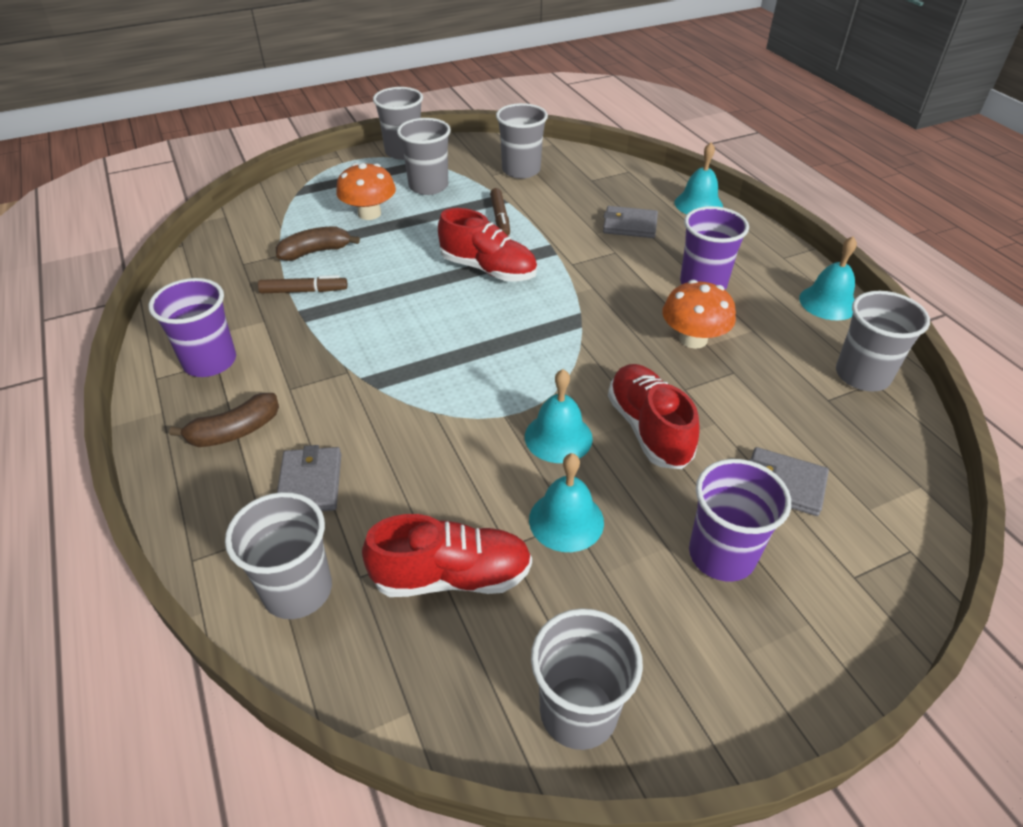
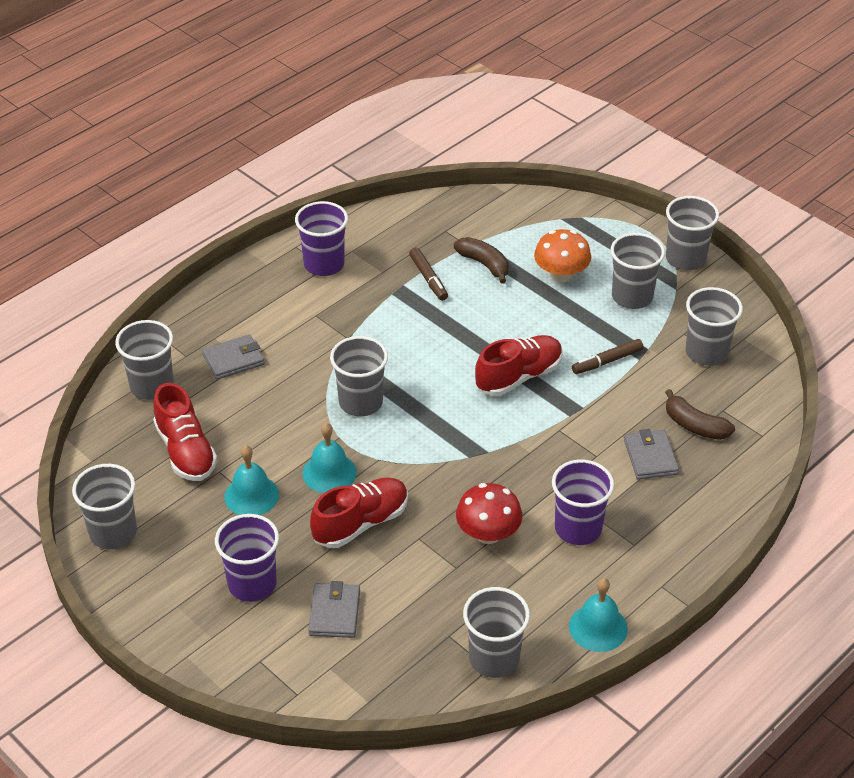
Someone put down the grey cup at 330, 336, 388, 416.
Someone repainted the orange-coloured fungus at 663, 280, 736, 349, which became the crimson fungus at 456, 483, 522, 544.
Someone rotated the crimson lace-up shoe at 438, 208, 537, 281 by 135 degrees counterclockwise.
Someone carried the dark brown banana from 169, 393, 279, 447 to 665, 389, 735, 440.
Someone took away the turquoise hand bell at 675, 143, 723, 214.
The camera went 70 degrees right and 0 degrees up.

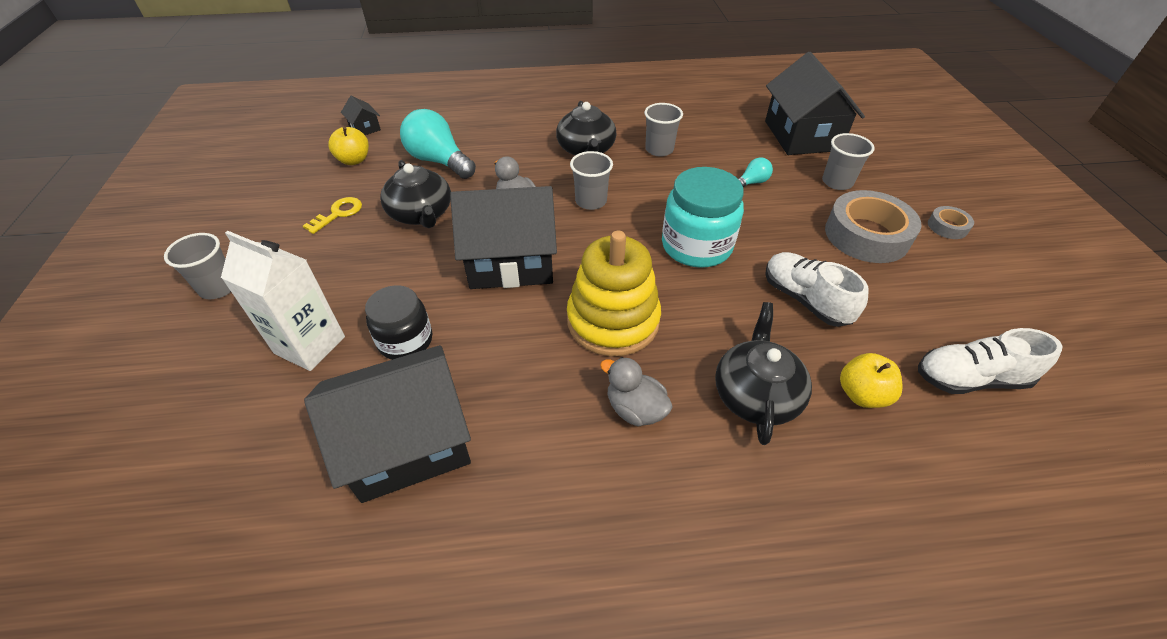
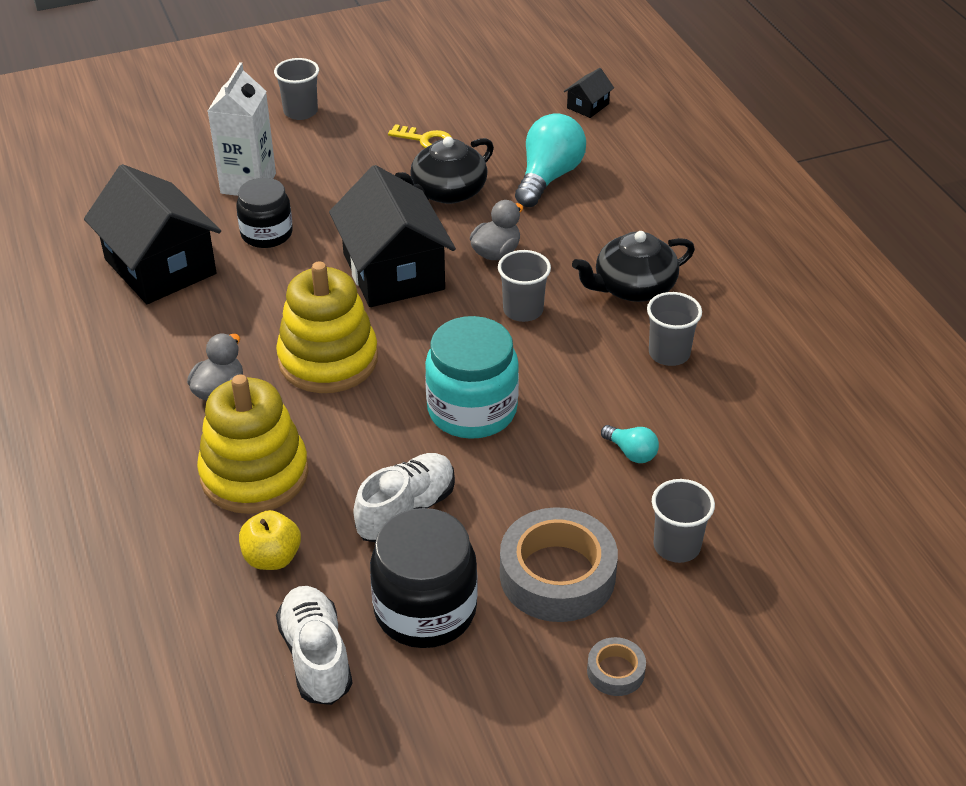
Someone swapped the black china teapot at 715, 302, 812, 445 for the golden stacking toy at 197, 374, 308, 514.
Someone put down the black jam jar at 370, 508, 478, 648.
Someone took away the golden apple at 328, 126, 369, 165.
Someone took away the black toy house at 765, 52, 865, 155.
The camera went 75 degrees right and 5 degrees down.

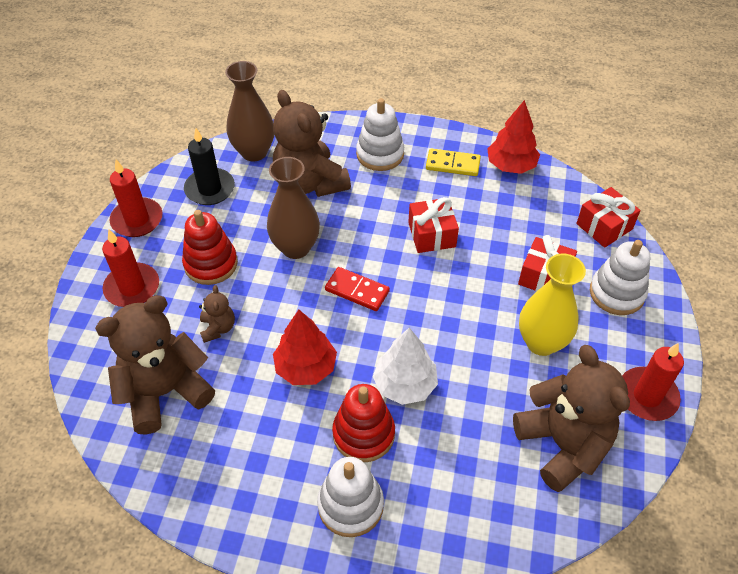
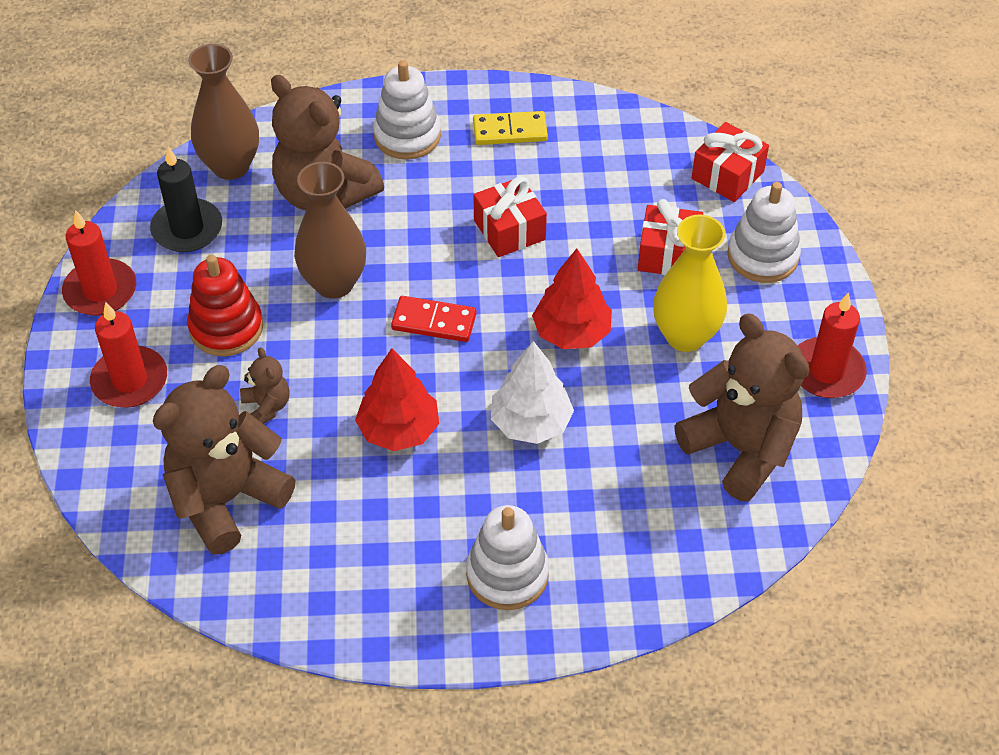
Someone carried the crimson fir tree from 487, 100, 540, 174 to 532, 248, 612, 349.
Someone took away the crimson stacking toy at 332, 384, 395, 462.
The camera went 15 degrees left and 0 degrees up.

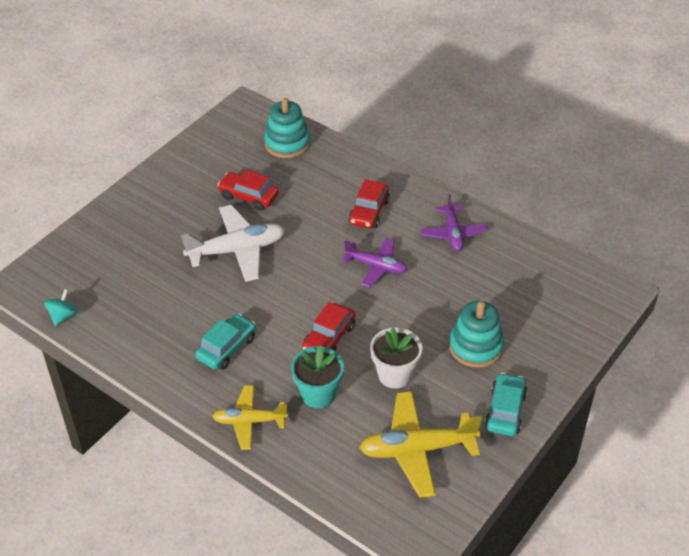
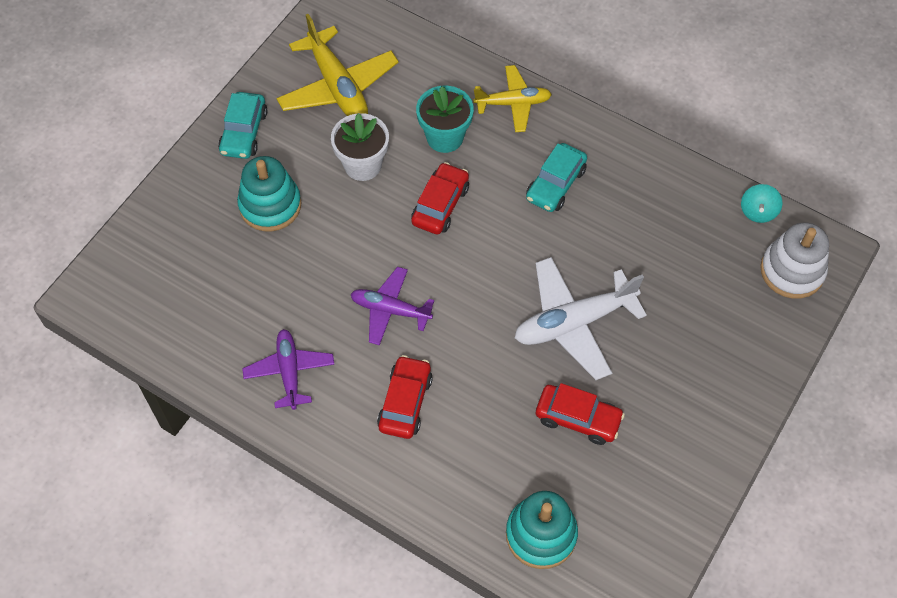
Someone rotated the golden aeroplane at 359, 391, 482, 498 by 75 degrees clockwise.
Someone put down the snow-white stacking toy at 760, 222, 829, 299.
The camera went 175 degrees right and 15 degrees up.

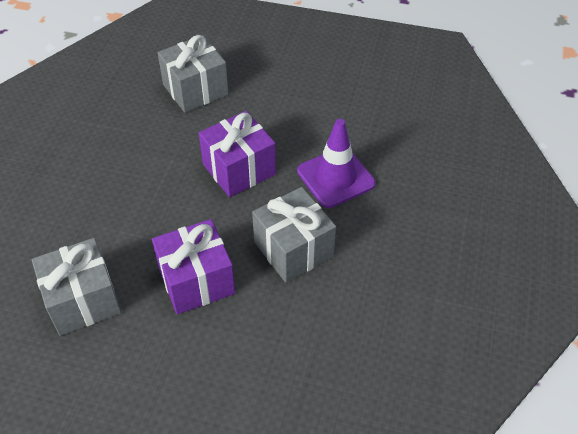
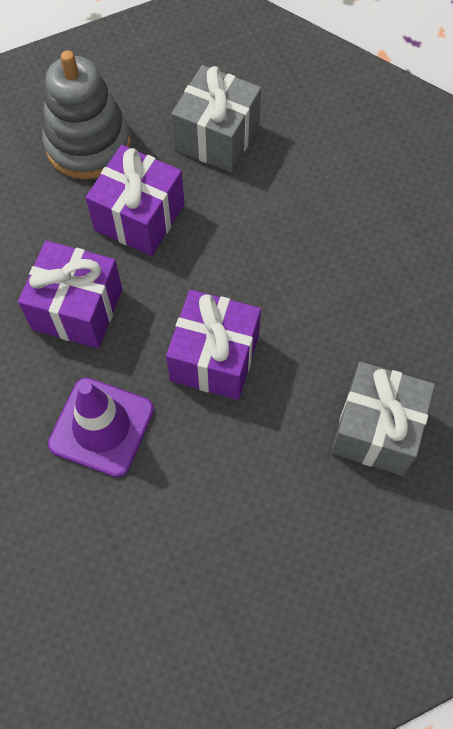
Someone repainted the grey wrapped gift at 252, 187, 336, 283, which became the violet wrapped gift at 18, 241, 122, 348.
Someone put down the grey stacking toy at 42, 50, 131, 179.
The camera went 140 degrees right and 15 degrees up.

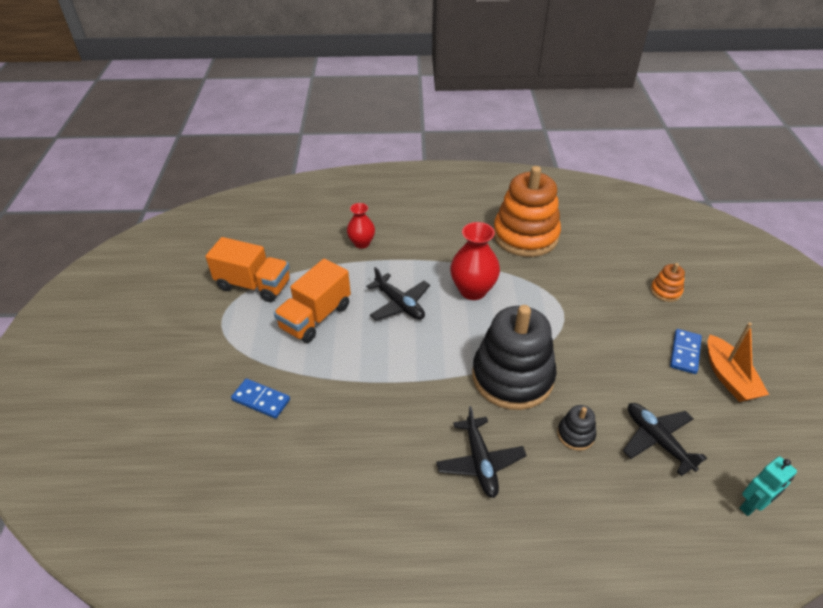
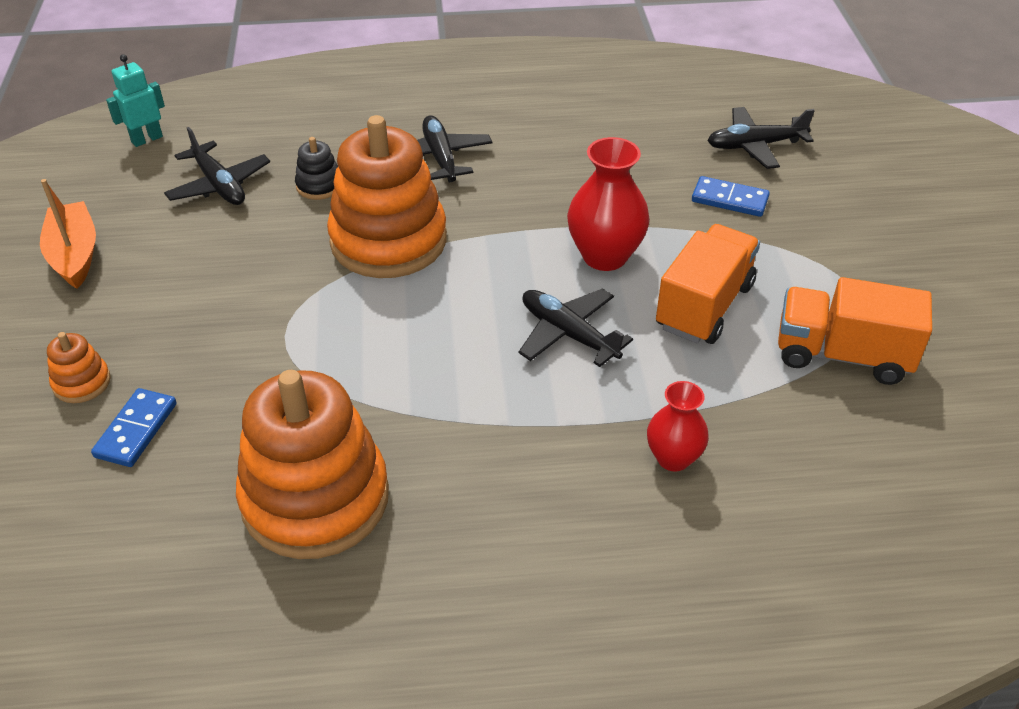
Someone carried the royal blue domino piece from 670, 329, 702, 374 to 91, 388, 177, 467.
Someone repainted the black stacking toy at 472, 305, 557, 410, which became the orange-coloured stacking toy at 327, 115, 447, 278.
Someone carried the crimson tall vase from 450, 222, 500, 300 to 567, 137, 650, 271.
Someone put down the black aeroplane at 707, 107, 815, 169.
The camera went 175 degrees right and 0 degrees up.

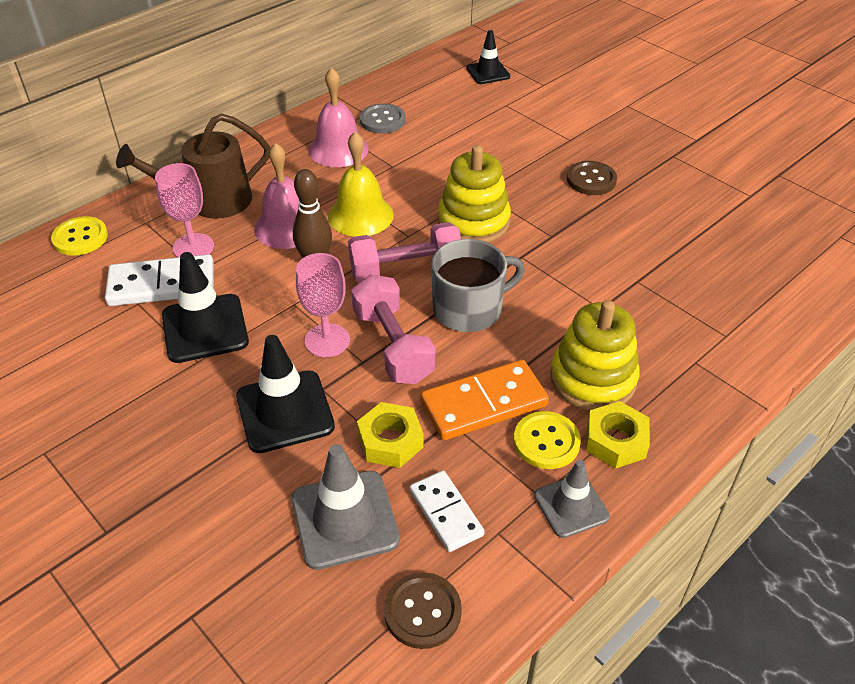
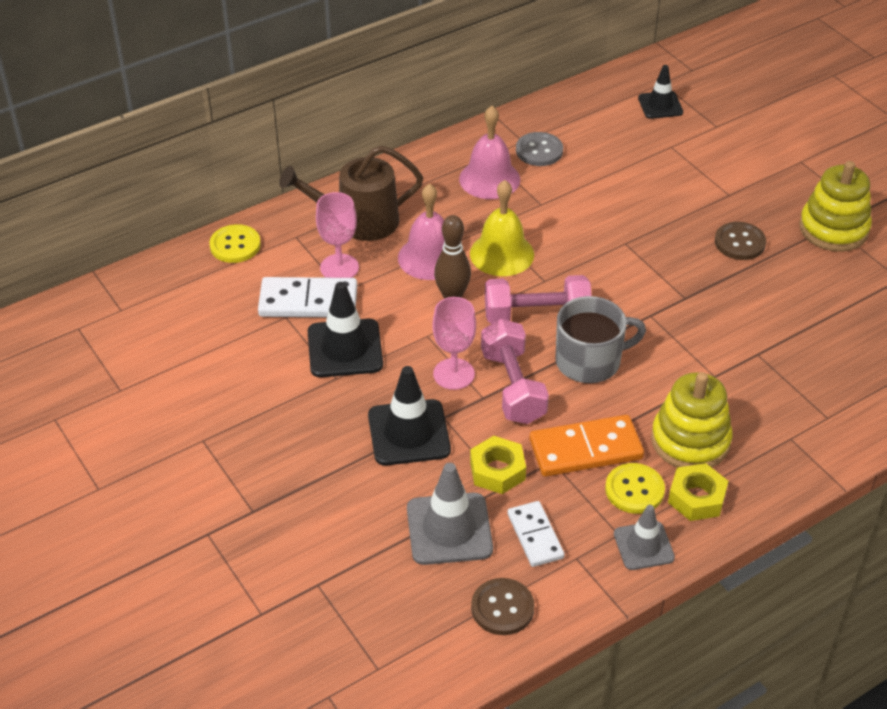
Someone carried the golden stacking toy from 438, 145, 511, 243 to 799, 161, 872, 252.
The camera went 10 degrees right and 0 degrees up.

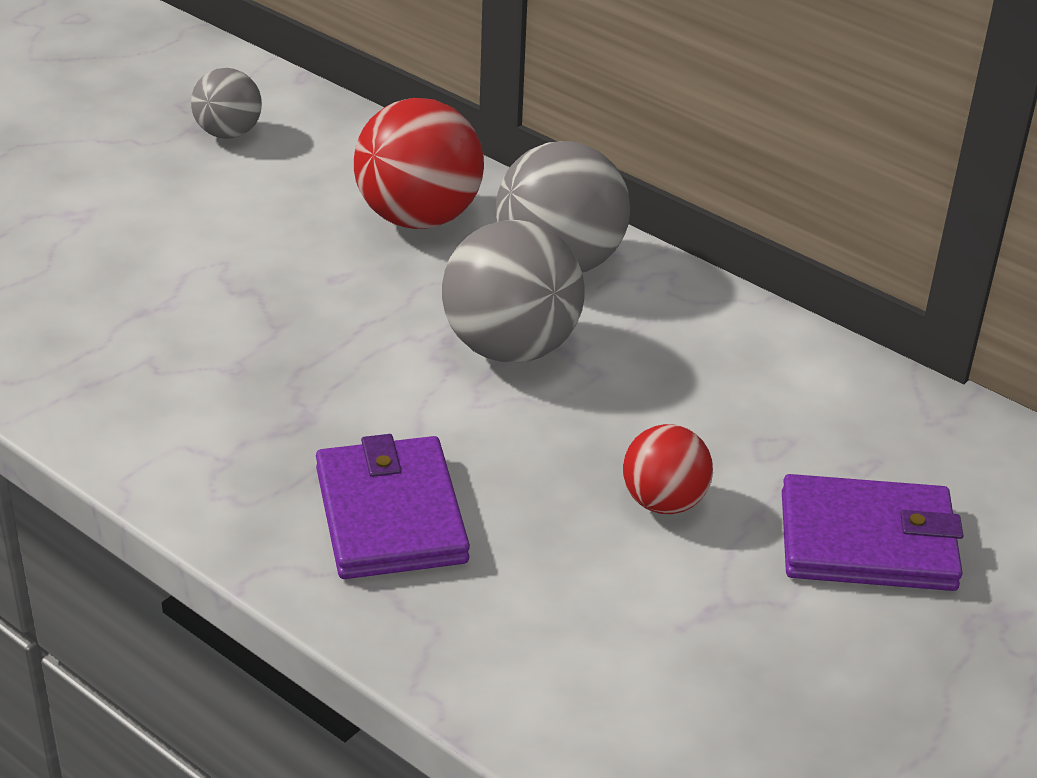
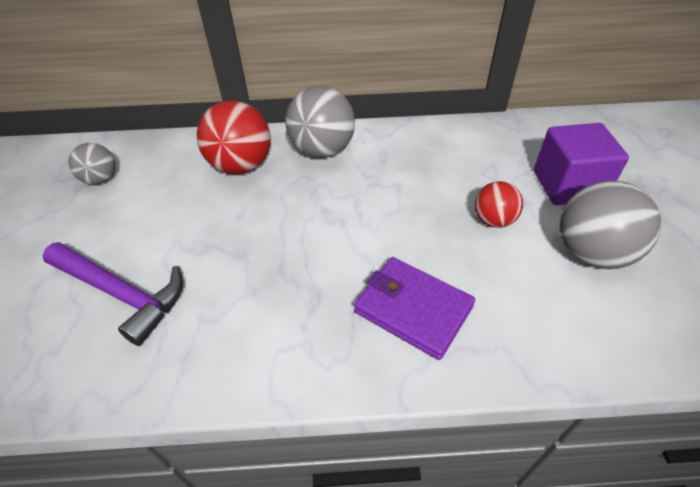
Someone put down the violet carpenter's hammer at 42, 242, 183, 346.
Someone swapped the violet card wallet at 782, 474, 963, 591 for the violet solid cube at 534, 123, 629, 205.
Someone carried the grey ball from 442, 220, 585, 363 to 559, 180, 661, 269.
The camera went 40 degrees left and 10 degrees up.

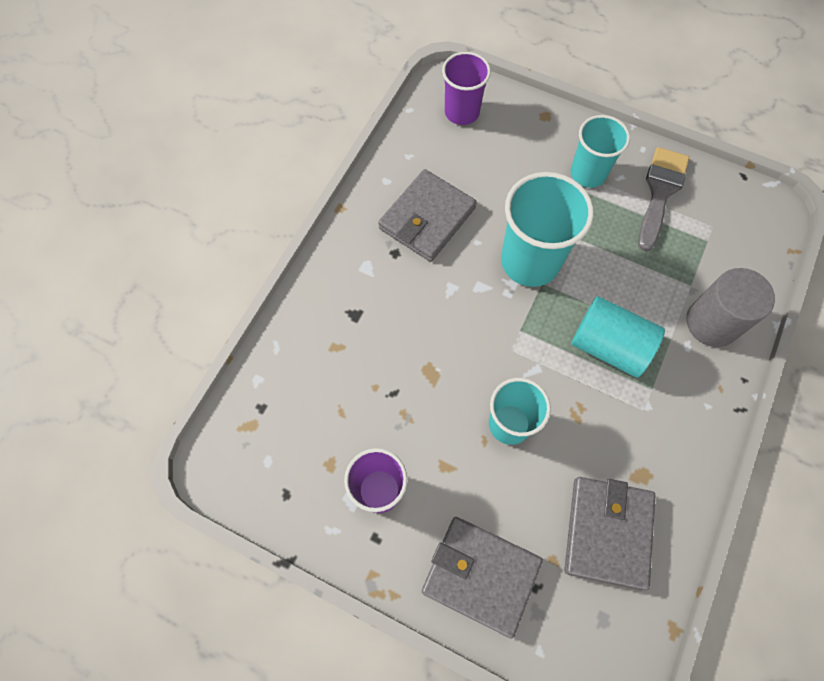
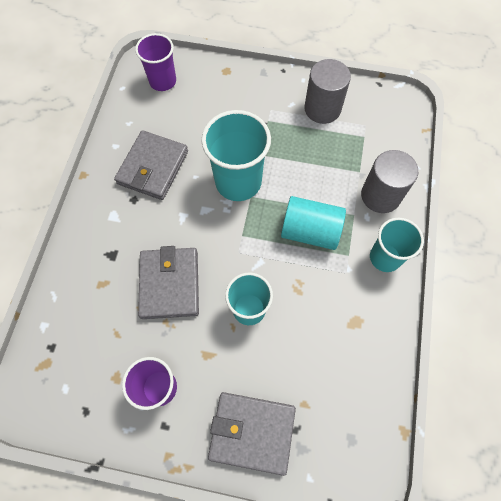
Someone carried the grey card wallet from 564, 477, 656, 590 to 138, 246, 199, 319.
Someone swapped the grey paint brush at 638, 147, 689, 252 for the grey solid cylinder at 304, 59, 351, 124.
Someone carried the turquoise cup from 570, 115, 630, 188 to 370, 218, 424, 272.
The camera went 15 degrees left and 0 degrees up.

